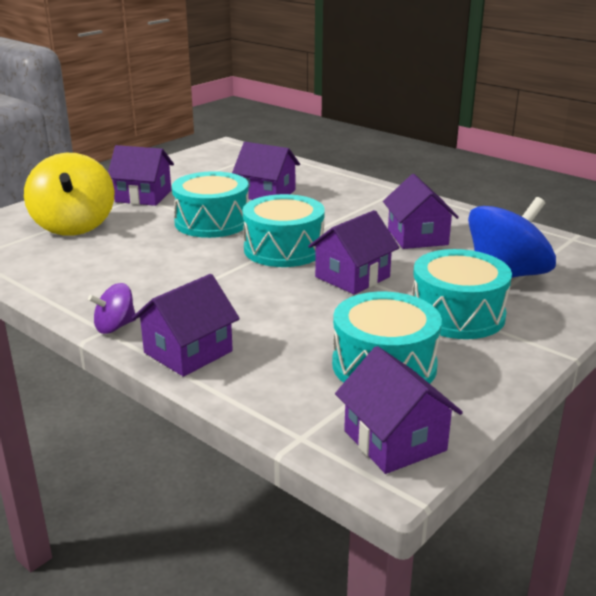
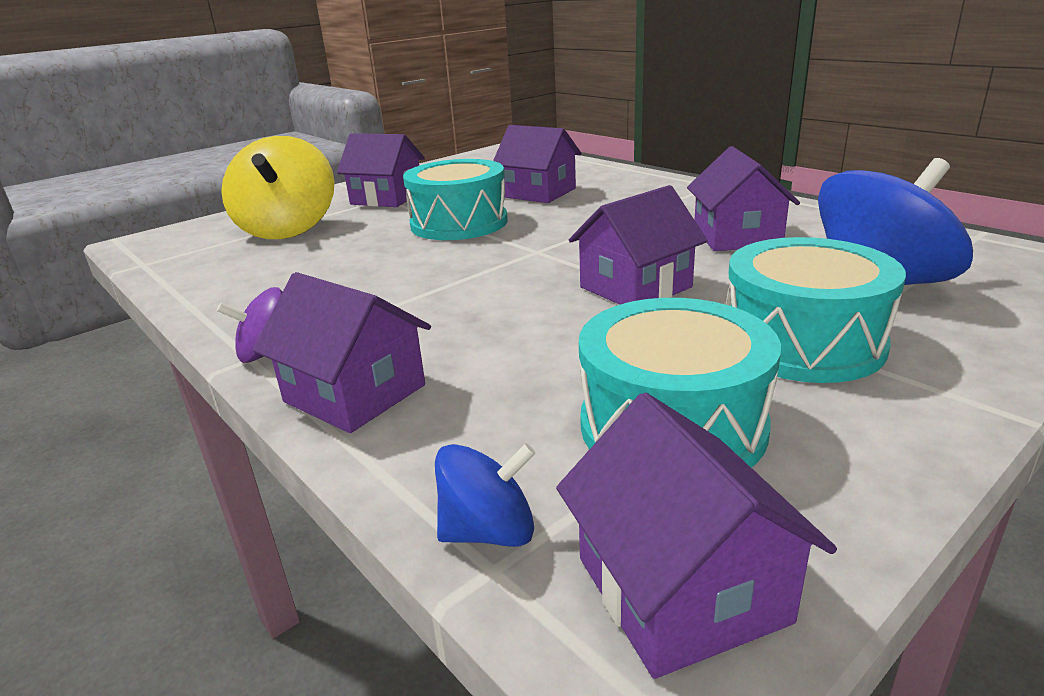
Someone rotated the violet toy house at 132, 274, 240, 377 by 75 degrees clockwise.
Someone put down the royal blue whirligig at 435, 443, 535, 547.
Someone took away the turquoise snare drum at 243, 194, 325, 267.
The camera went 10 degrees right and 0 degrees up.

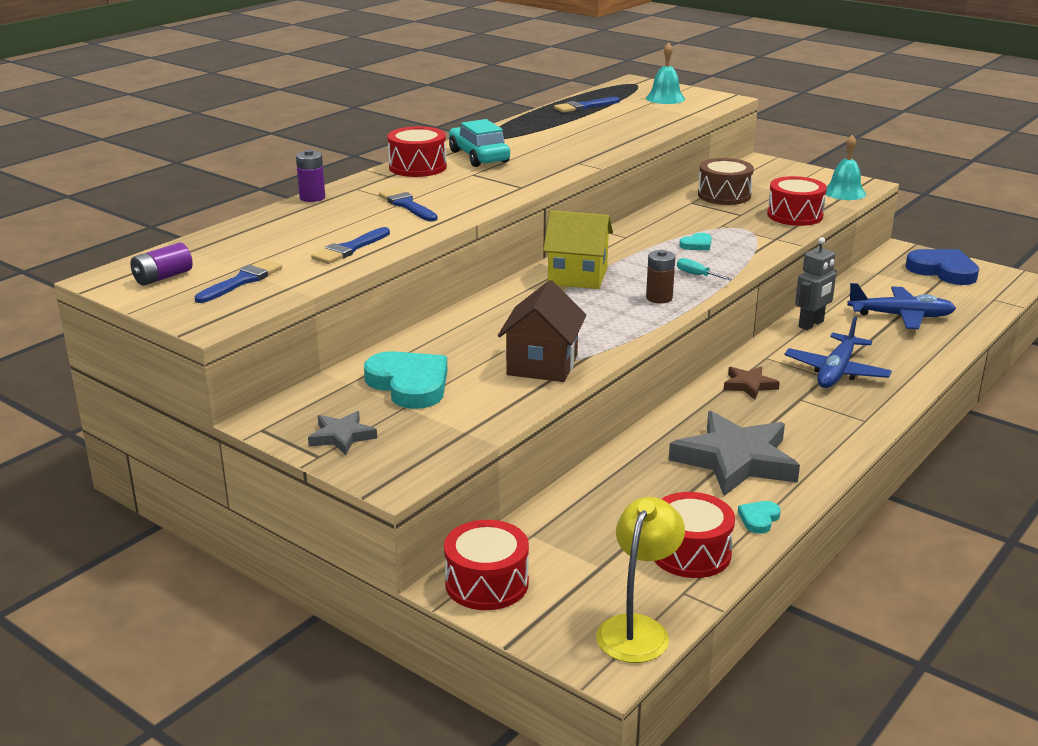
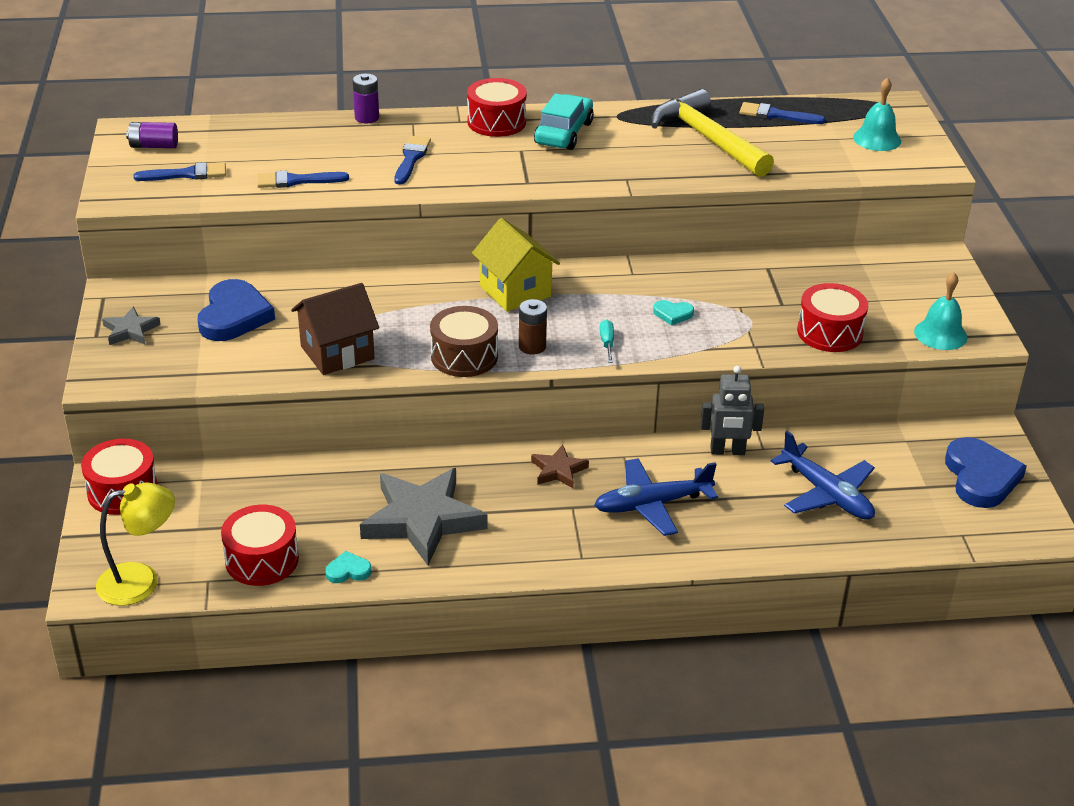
Someone repainted the turquoise heart at 364, 351, 448, 409, which became the royal blue heart at 197, 279, 275, 341.
Someone carried the dark brown snare drum from 698, 158, 754, 205 to 430, 306, 498, 377.
Someone put down the golden carpenter's hammer at 651, 89, 774, 177.
The camera went 45 degrees right and 10 degrees up.

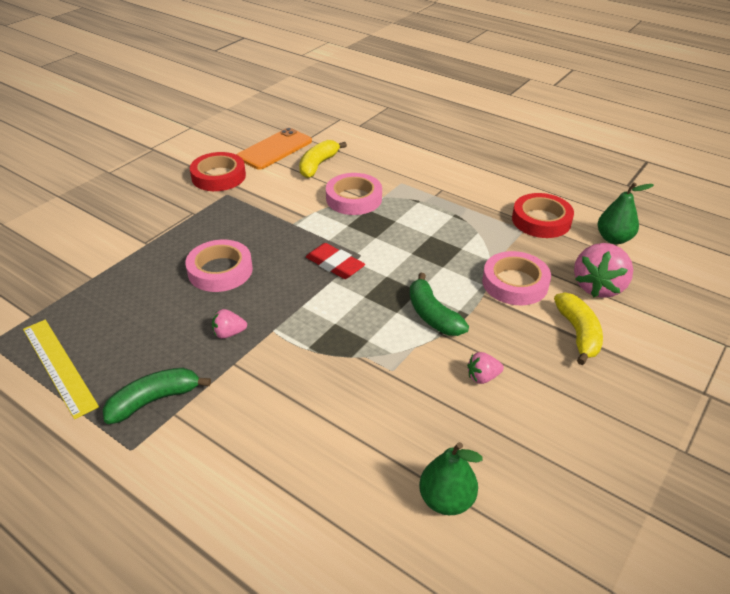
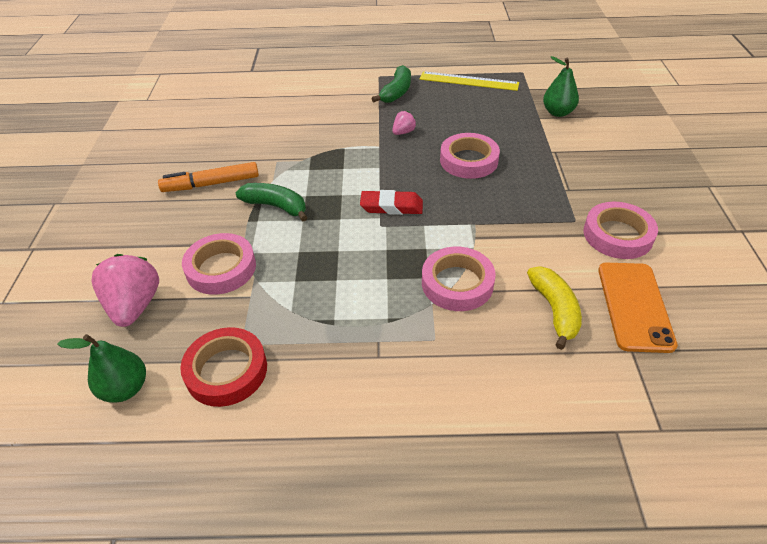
Someone swapped the rose-pink strawberry at 467, 352, 504, 384 for the orange-coloured felt pen at 158, 162, 259, 192.
Someone carried the green pear from 419, 442, 483, 515 to 543, 56, 579, 117.
Someone repainted the crimson sticky tape at 190, 152, 246, 191, which became the rose-pink sticky tape at 583, 202, 658, 259.
Someone took away the golden banana at 554, 293, 603, 365.
The camera went 145 degrees right and 5 degrees up.

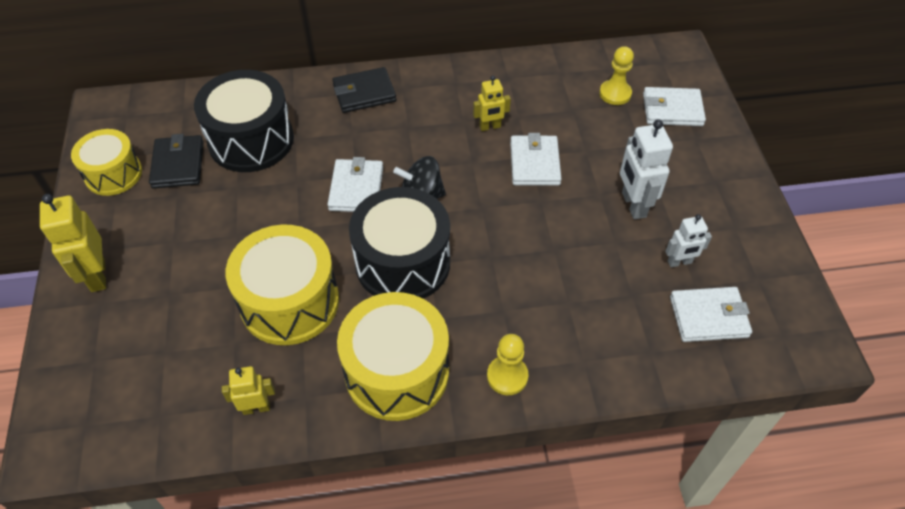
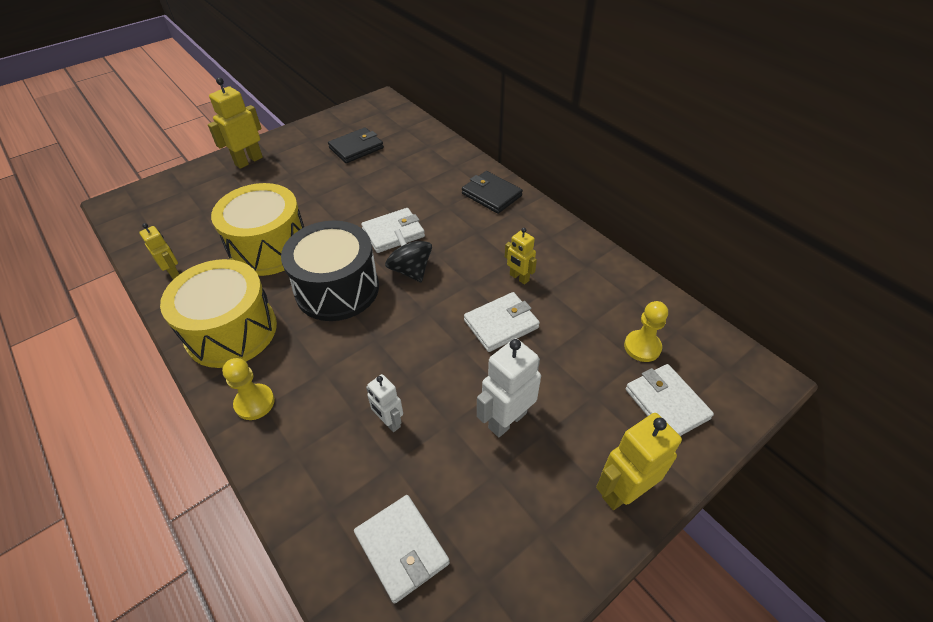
Someone carried the snow-white toy robot from 665, 214, 712, 267 to 366, 374, 403, 432.
Someone put down the golden toy robot at 596, 413, 682, 510.
Someone took away the golden snare drum at 71, 129, 142, 196.
Someone took away the black snare drum at 194, 70, 294, 172.
The camera went 60 degrees right and 5 degrees down.

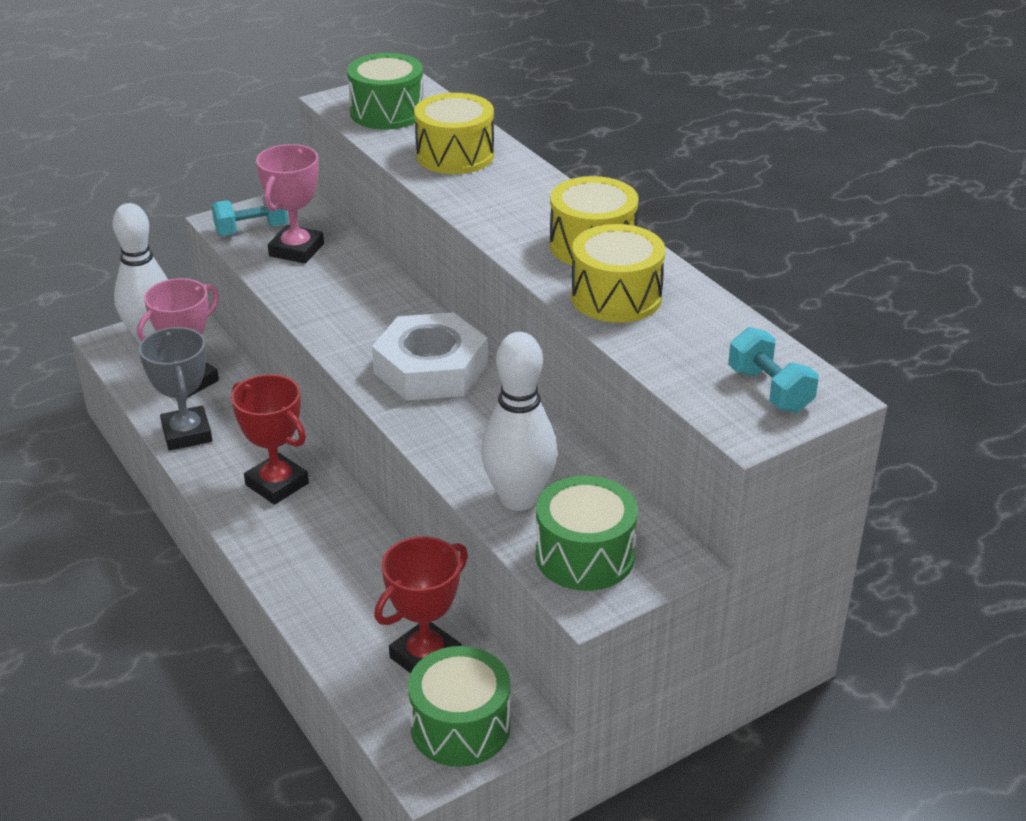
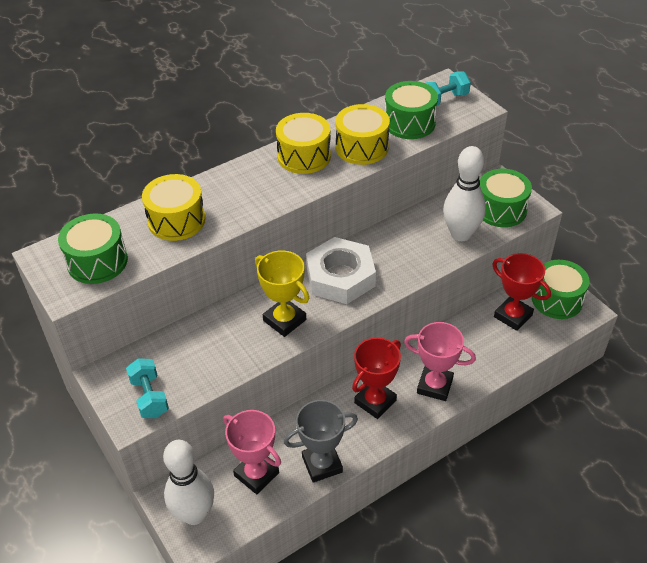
Someone put down the golden prize cup at 255, 250, 309, 337.
Someone put down the green snare drum at 385, 81, 438, 139.
Someone carried the rose-pink prize cup from 256, 144, 324, 264 to 404, 322, 476, 401.
The camera went 90 degrees left and 10 degrees up.

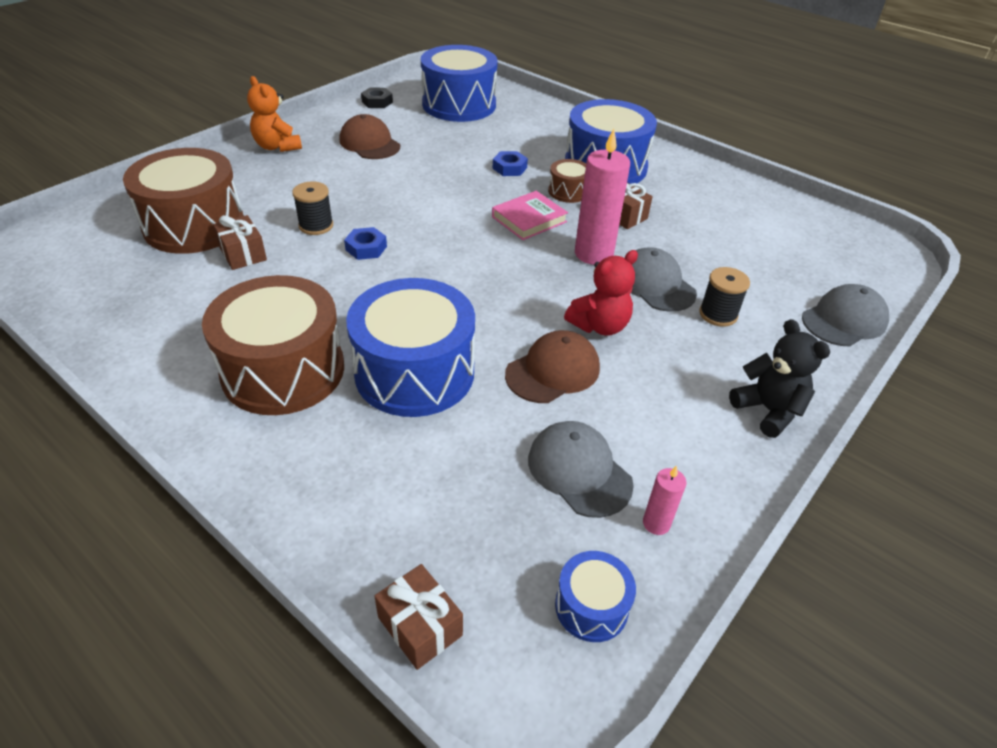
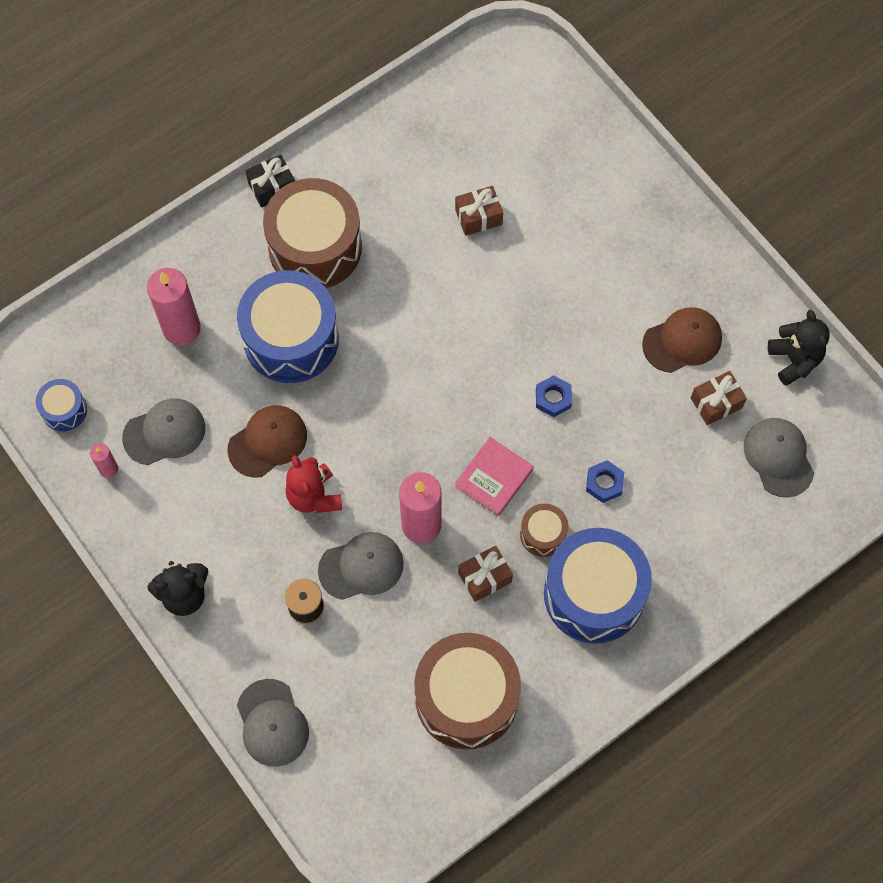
Someone put down the rose-pink wax candle at 147, 268, 201, 345.
Someone rotated the dark brown baseball cap at 505, 330, 600, 403 by 105 degrees counterclockwise.
Someone put down the black wrapped gift at 245, 155, 295, 208.
Someone carried the dark brown snare drum from 123, 148, 244, 254 to 414, 633, 521, 750.
Someone rotated the rose-pink book at 492, 191, 568, 240 by 60 degrees clockwise.
Someone carried the royal blue nut from 344, 227, 387, 260 to 536, 375, 572, 417.
Someone carried the dark brown wrapped gift from 374, 564, 463, 670 to 691, 371, 747, 425.
Someone swapped the royal blue snare drum at 421, 45, 498, 122 for the grey baseball cap at 744, 418, 814, 498.
Someone swapped the black nut at 361, 87, 393, 108 for the black teddy at 768, 310, 830, 386.
Someone took away the orange-coloured teddy at 247, 76, 302, 152.
Someone took away the black spool at 292, 181, 333, 235.
The camera went 105 degrees right and 25 degrees up.

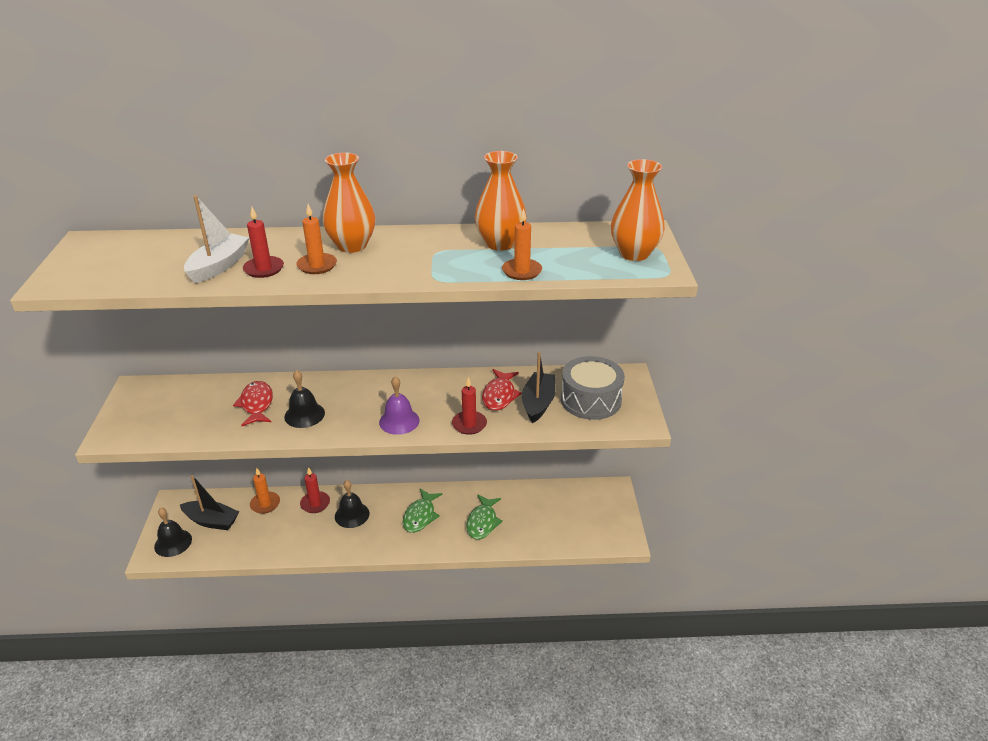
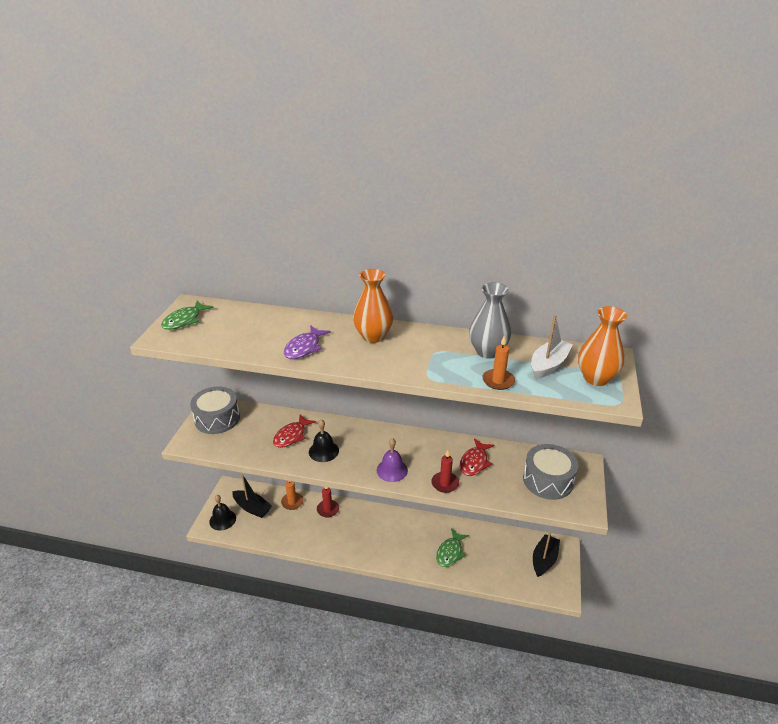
Someone carried the green fish figure from 403, 489, 442, 533 to 161, 301, 214, 330.
Someone put down the grey snare drum at 190, 386, 240, 434.
Someone rotated the crimson fish figure at 233, 381, 273, 426 by 150 degrees counterclockwise.
Someone swapped the crimson wax candle at 243, 207, 284, 278 for the violet fish figure at 284, 325, 331, 359.
Someone repainted the orange-coloured tall vase at 475, 151, 527, 251, which became the grey tall vase at 469, 282, 511, 359.
Someone carried the snow-white toy boat from 184, 195, 249, 283 to 531, 315, 573, 379.
Someone carried the black toy boat from 522, 352, 555, 423 to 533, 532, 560, 577.
Someone took away the orange-coloured wax candle at 296, 204, 337, 274.
Someone took away the black hand bell at 335, 480, 369, 528.
The camera went 15 degrees right and 0 degrees up.

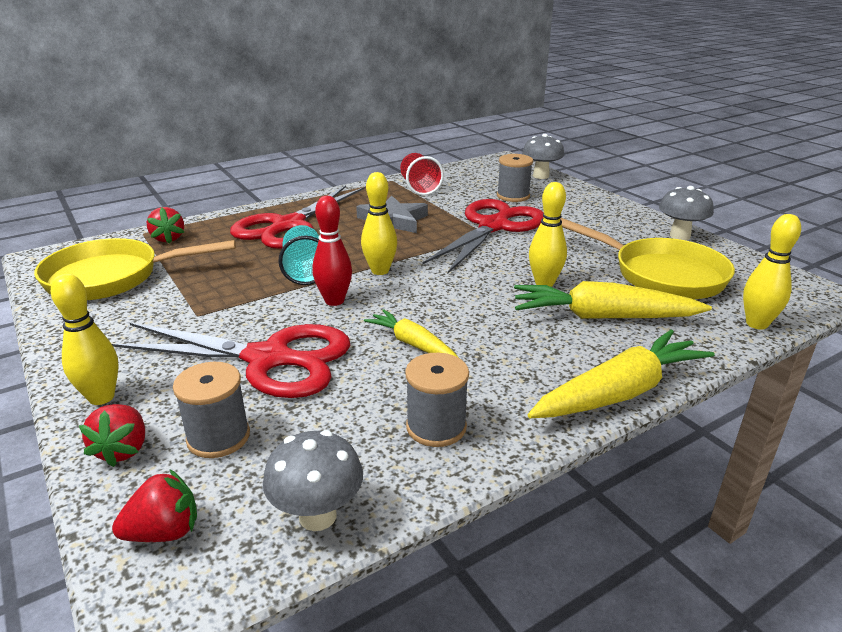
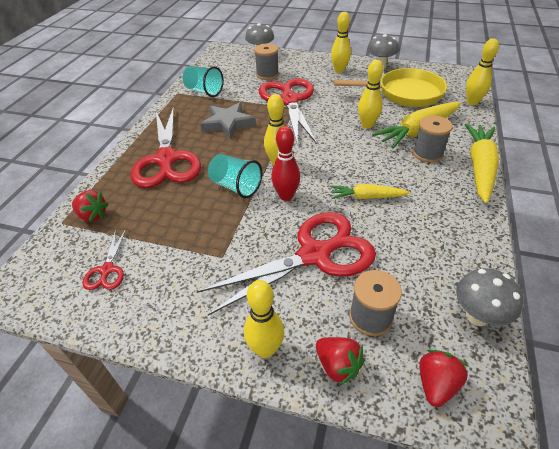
Someone swapped the golden frying pan at 34, 238, 236, 300 for the crimson scissors at 82, 229, 126, 290.
Someone repainted the crimson cup at 400, 153, 444, 196, which became the turquoise cup at 183, 66, 224, 97.
Someone put down the golden bowling pin at 331, 12, 351, 73.
Someone carried the grey spool from 405, 353, 469, 447 to 413, 115, 453, 163.
The camera went 40 degrees left and 15 degrees up.

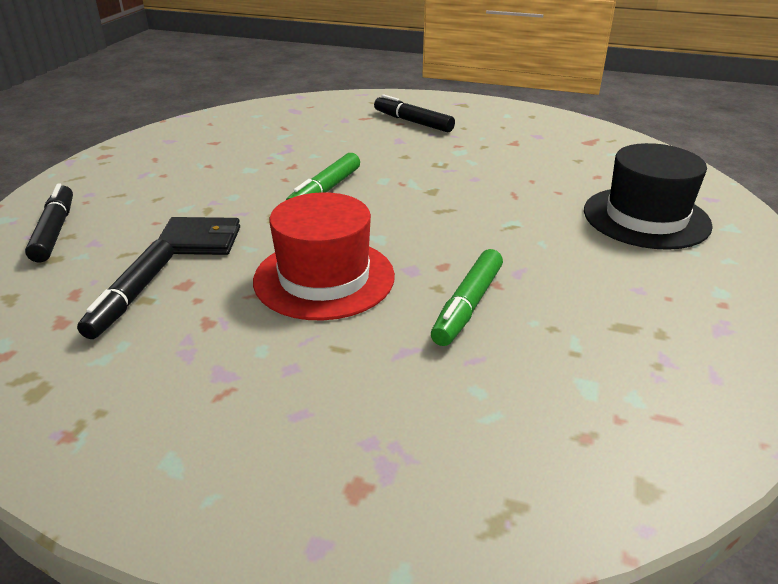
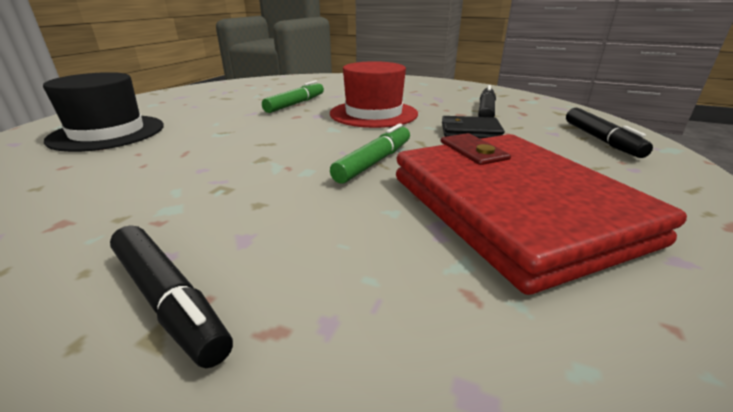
Someone put down the crimson card wallet at 396, 133, 687, 295.
The camera went 175 degrees left and 5 degrees down.

